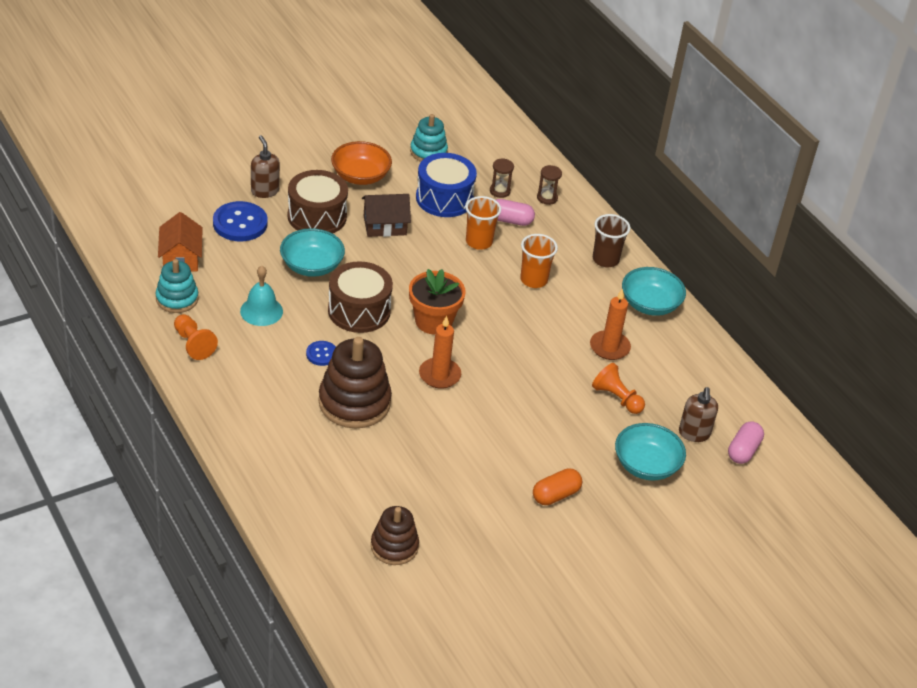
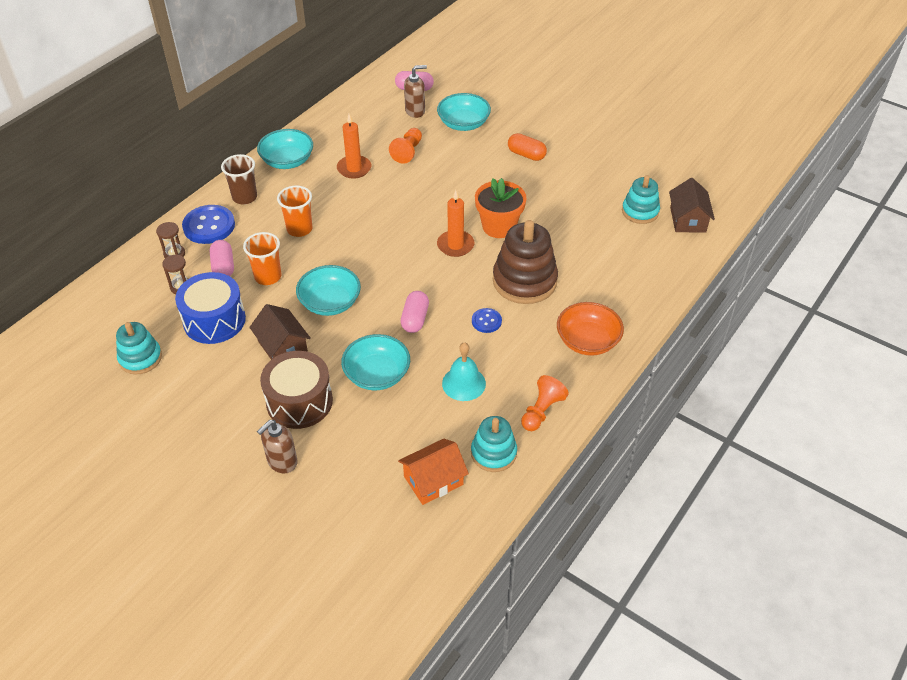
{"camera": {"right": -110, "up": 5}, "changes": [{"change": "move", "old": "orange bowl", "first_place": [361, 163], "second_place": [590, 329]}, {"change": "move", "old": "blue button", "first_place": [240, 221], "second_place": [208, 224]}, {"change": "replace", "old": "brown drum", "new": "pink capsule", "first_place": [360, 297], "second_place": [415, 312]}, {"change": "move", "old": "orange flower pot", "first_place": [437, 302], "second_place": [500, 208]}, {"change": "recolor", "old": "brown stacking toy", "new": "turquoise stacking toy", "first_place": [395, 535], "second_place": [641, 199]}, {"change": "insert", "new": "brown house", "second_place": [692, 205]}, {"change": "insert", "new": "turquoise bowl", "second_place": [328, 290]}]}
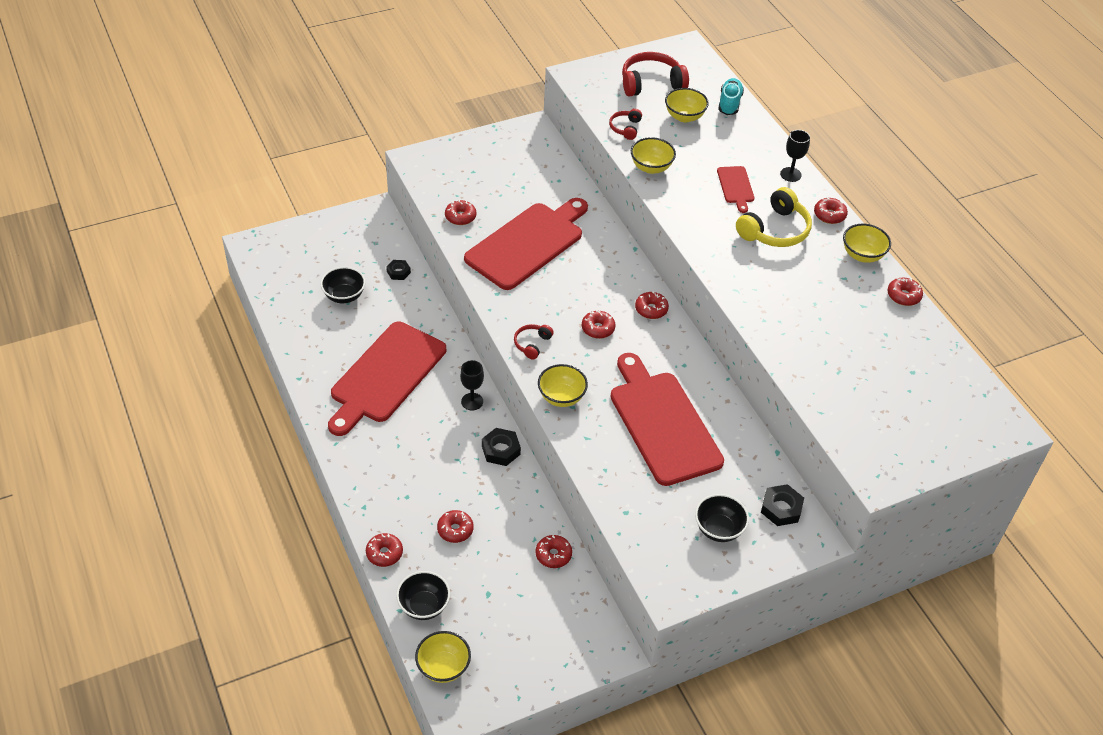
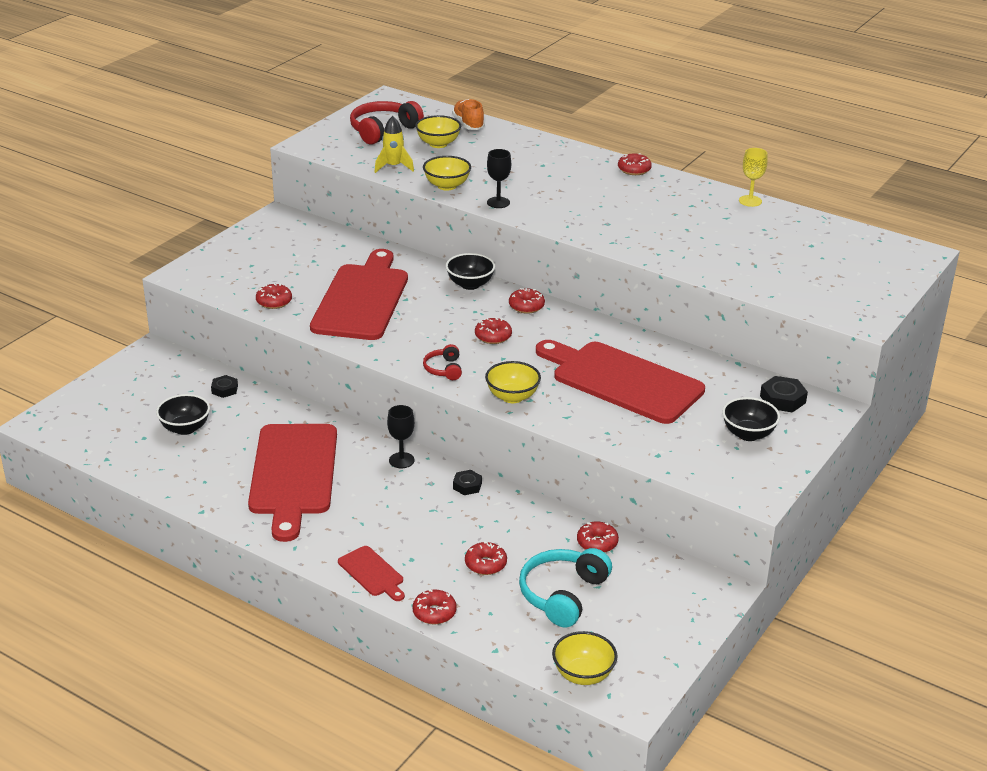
{"camera": {"right": -30, "up": -15}, "changes": [{"change": "recolor", "old": "turquoise shoe", "new": "orange shoe", "first_place": [731, 96], "second_place": [468, 114]}, {"change": "replace", "old": "red headphones", "new": "yellow rocket", "first_place": [625, 124], "second_place": [394, 144]}, {"change": "move", "old": "black goblet", "first_place": [795, 156], "second_place": [499, 178]}, {"change": "move", "old": "red cutting board", "first_place": [735, 189], "second_place": [371, 573]}, {"change": "delete", "old": "yellow headphones", "first_place": [774, 217]}, {"change": "delete", "old": "yellow bowl", "first_place": [867, 243]}, {"change": "replace", "old": "red donut", "new": "yellow goblet", "first_place": [905, 292], "second_place": [753, 177]}, {"change": "resize", "old": "black nut", "first_place": [501, 447], "second_place": [467, 482], "factor": 0.66}, {"change": "move", "old": "black bowl", "first_place": [423, 595], "second_place": [470, 271]}, {"change": "insert", "new": "turquoise headphones", "second_place": [565, 587]}]}
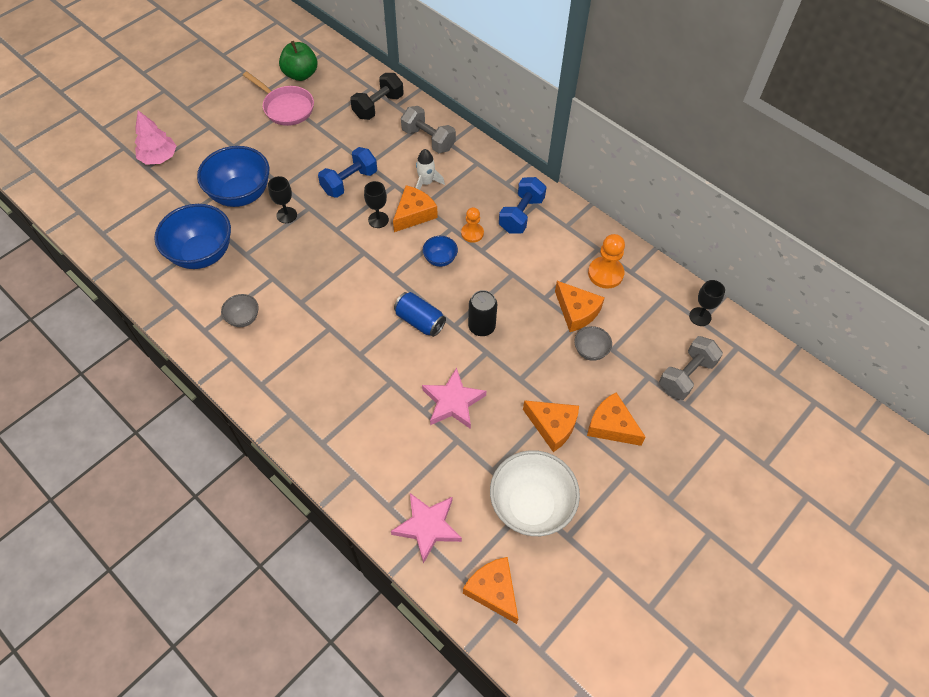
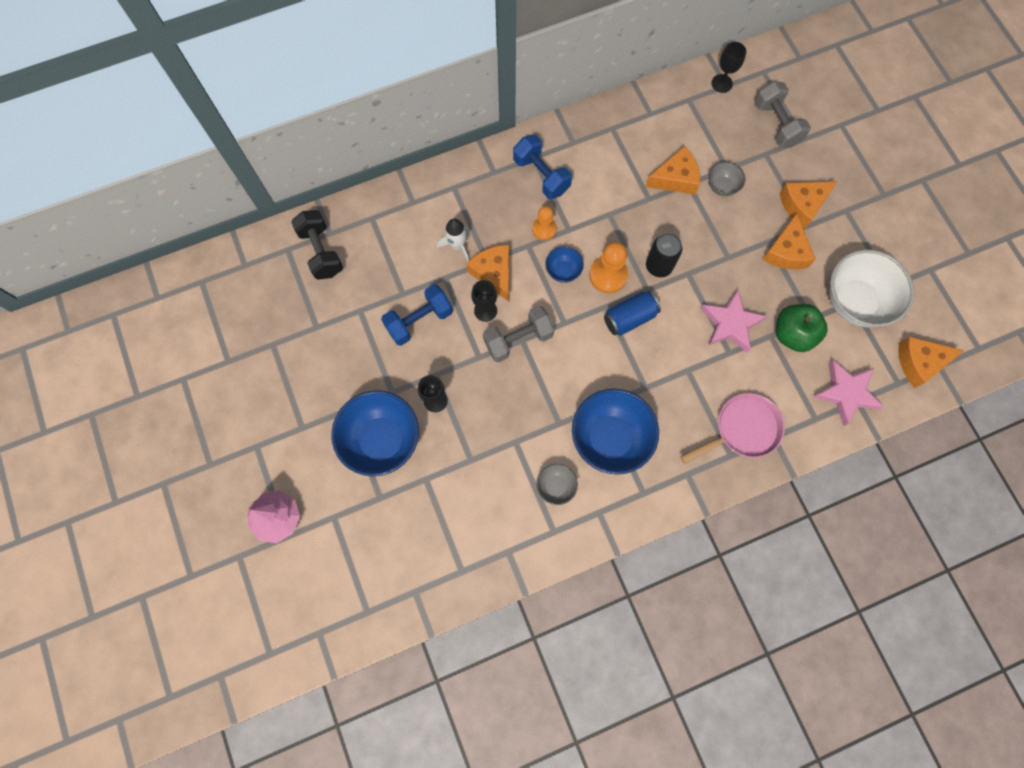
{"camera": {"right": -65, "up": 15}, "changes": [{"change": "move", "old": "green apple", "first_place": [298, 61], "second_place": [801, 328]}, {"change": "move", "old": "pink pan", "first_place": [278, 98], "second_place": [732, 428]}, {"change": "move", "old": "grey dumbbell", "first_place": [428, 129], "second_place": [519, 334]}, {"change": "rotate", "old": "blue dumbbell", "first_place": [347, 172], "second_place": [417, 315], "degrees": 75}, {"change": "move", "old": "blue bowl", "first_place": [192, 236], "second_place": [615, 432]}, {"change": "move", "old": "orange pawn", "first_place": [606, 261], "second_place": [608, 267]}, {"change": "rotate", "old": "orange cheese", "first_place": [551, 426], "second_place": [789, 241], "degrees": 135}]}
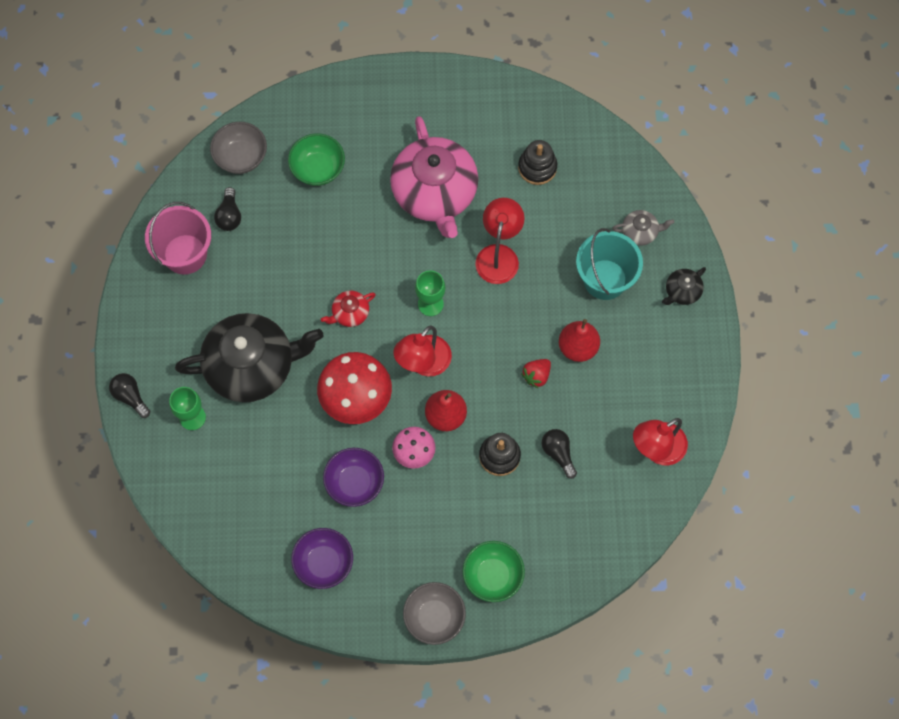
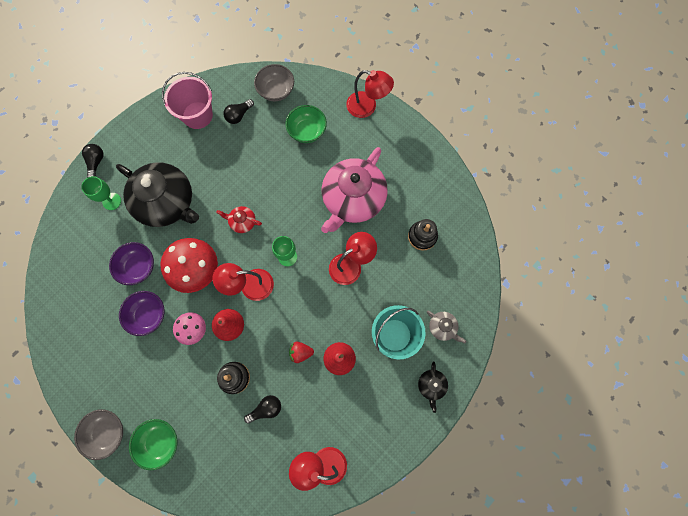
{"camera": {"right": 45, "up": 5}, "changes": [{"change": "rotate", "old": "black teapot", "first_place": [684, 286], "second_place": [433, 387], "degrees": -90}, {"change": "rotate", "old": "black light bulb", "first_place": [559, 454], "second_place": [262, 409], "degrees": 45}, {"change": "move", "old": "purple bowl", "first_place": [322, 558], "second_place": [131, 263]}, {"change": "insert", "new": "red lamp", "second_place": [370, 94]}]}
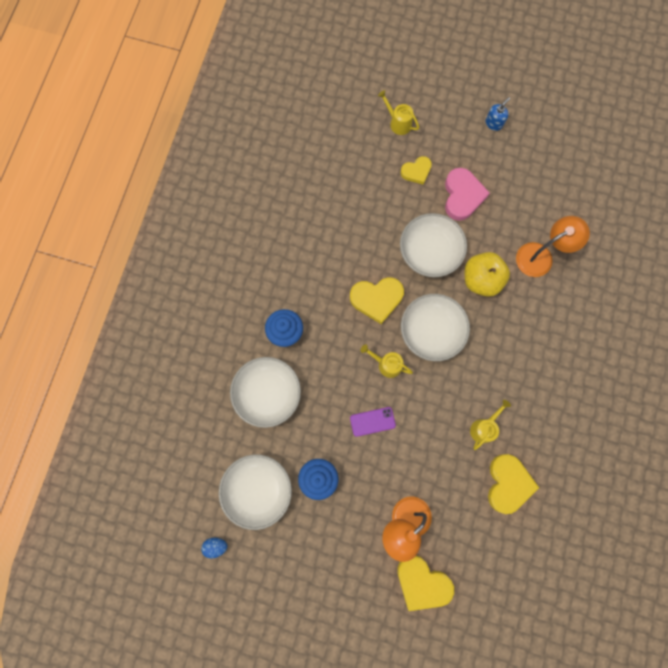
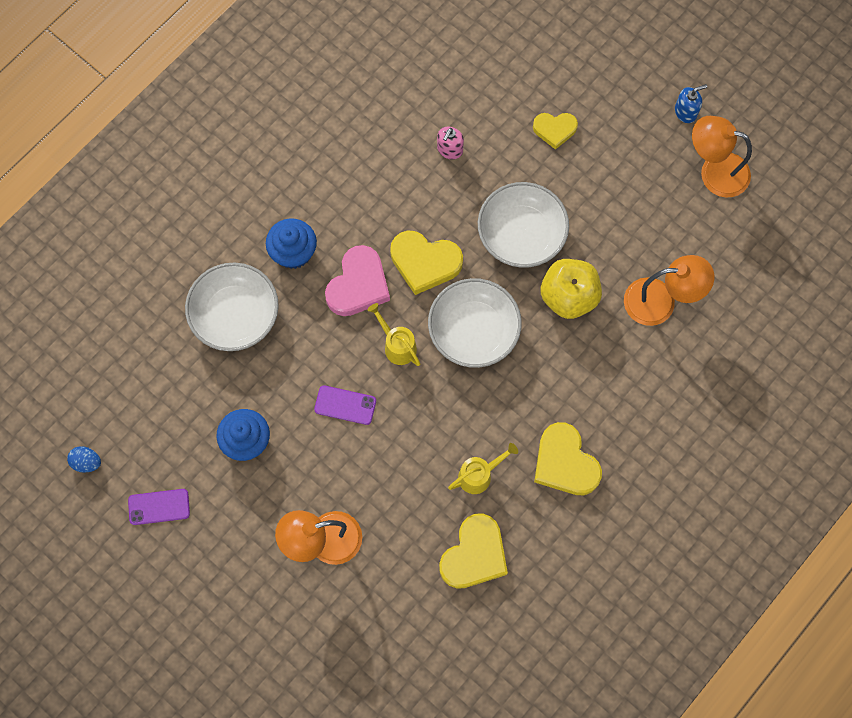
{"camera": {"right": 25, "up": -5}, "changes": [{"change": "delete", "old": "yellow watering can", "first_place": [398, 112]}, {"change": "move", "old": "pink heart", "first_place": [467, 194], "second_place": [357, 280]}, {"change": "delete", "old": "white bowl", "first_place": [255, 492]}, {"change": "move", "old": "yellow heart", "first_place": [425, 583], "second_place": [568, 458]}, {"change": "insert", "new": "orange lamp", "second_place": [722, 156]}, {"change": "insert", "new": "pink soap dispenser", "second_place": [450, 143]}, {"change": "insert", "new": "purple phone", "second_place": [159, 507]}]}
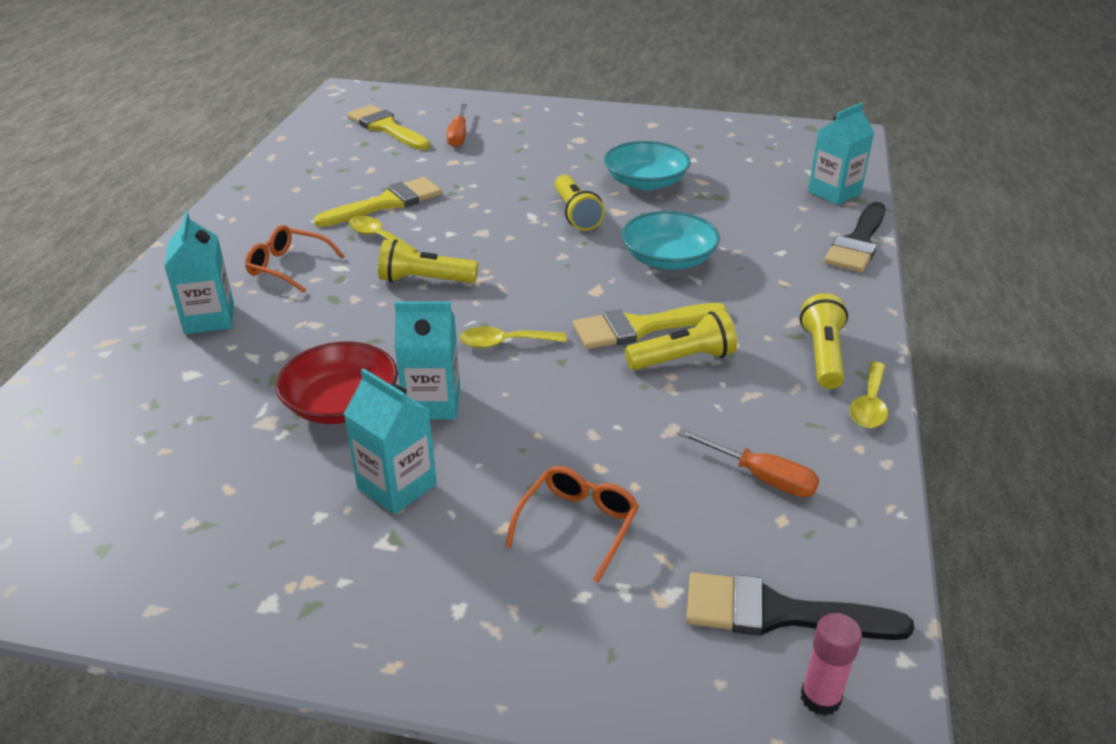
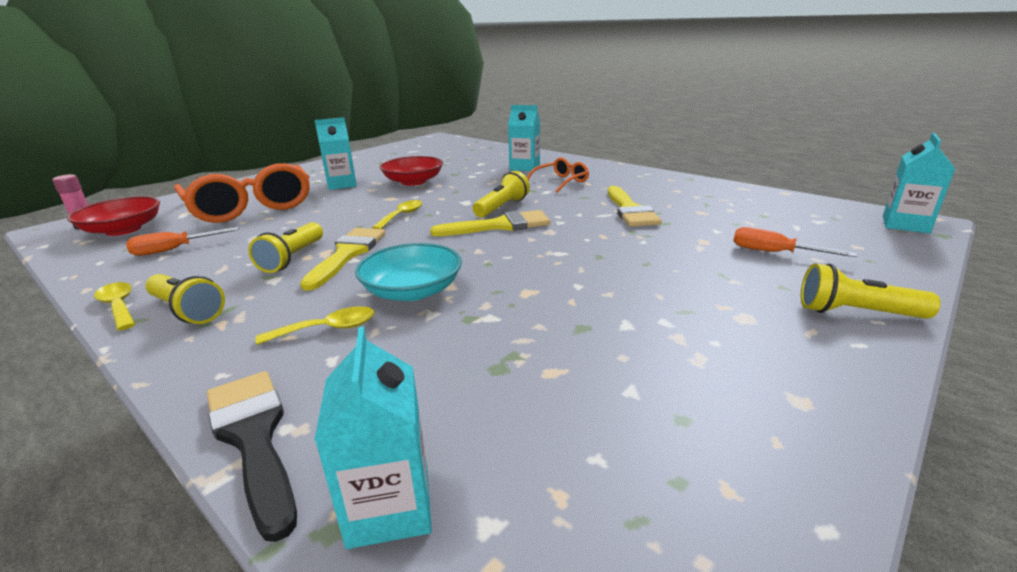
{"camera": {"right": 120, "up": -10}, "changes": [{"change": "move", "old": "yellow brush", "first_place": [388, 127], "second_place": [490, 223]}, {"change": "delete", "old": "turquoise bowl", "first_place": [647, 165]}, {"change": "move", "old": "yellow flashlight", "first_place": [580, 202], "second_place": [870, 291]}, {"change": "move", "old": "yellow spoon", "first_place": [383, 234], "second_place": [315, 325]}, {"change": "move", "old": "turquoise carton", "first_place": [427, 360], "second_place": [919, 183]}, {"change": "resize", "old": "orange glasses", "first_place": [572, 524], "second_place": [242, 193], "factor": 2.07}, {"change": "replace", "old": "black brush", "new": "red bowl", "first_place": [800, 606], "second_place": [113, 216]}]}
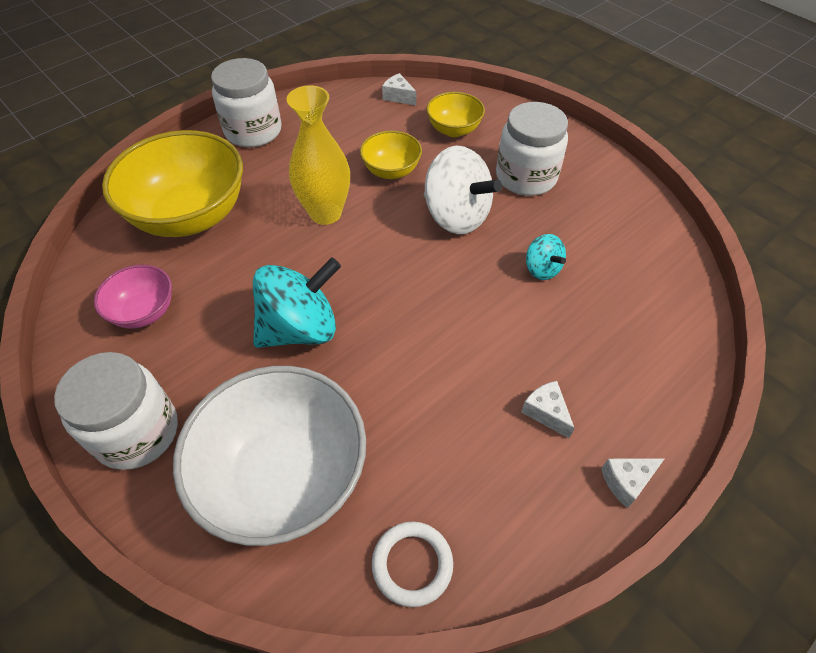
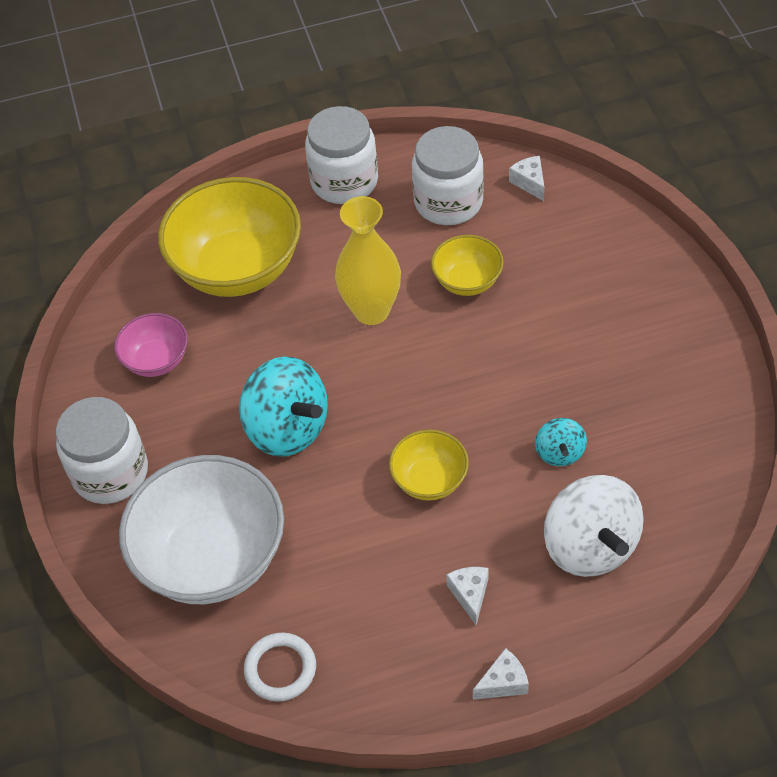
{"camera": {"right": 30, "up": 0}, "changes": [{"change": "move", "old": "yellow bowl", "first_place": [455, 114], "second_place": [429, 465]}, {"change": "move", "old": "white jar", "first_place": [532, 149], "second_place": [448, 175]}, {"change": "move", "old": "white spinning top", "first_place": [463, 190], "second_place": [594, 526]}, {"change": "rotate", "old": "turquoise spinning top", "first_place": [297, 302], "second_place": [283, 406], "degrees": 45}, {"change": "rotate", "old": "white cheese", "first_place": [633, 483], "second_place": [501, 674], "degrees": 150}]}
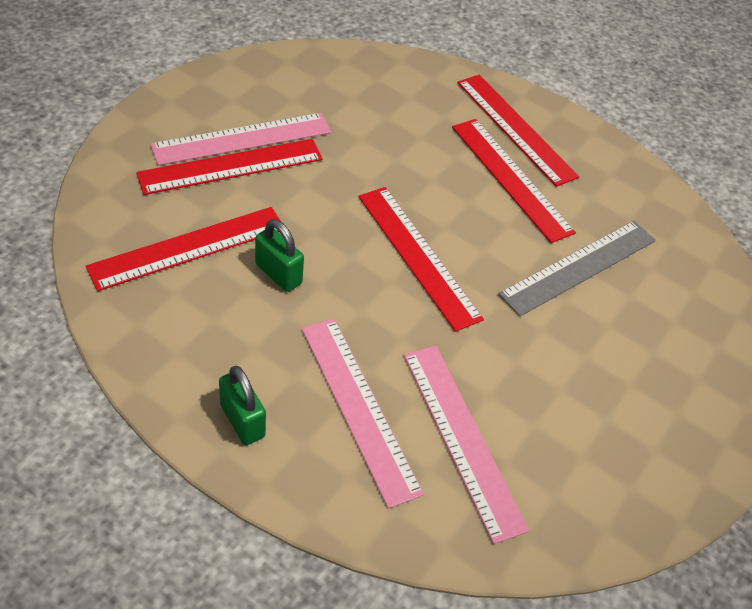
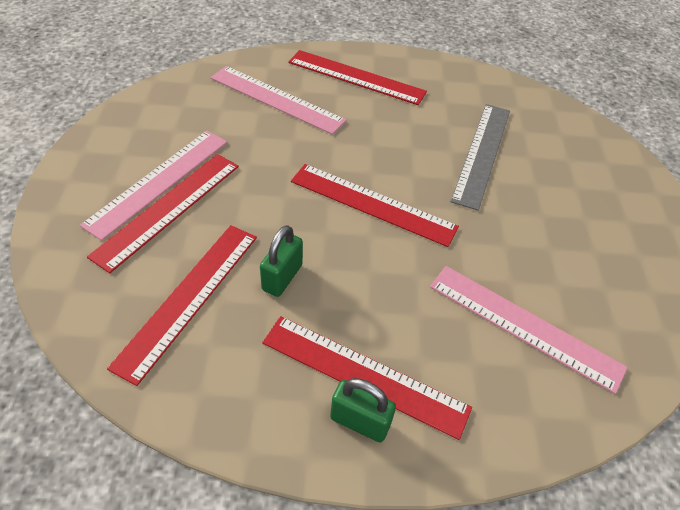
{"camera": {"right": -30, "up": 0}, "changes": [{"change": "move", "old": "red ruler", "first_place": [514, 181], "second_place": [367, 378]}, {"change": "rotate", "old": "green padlock", "first_place": [279, 255], "second_place": [281, 261], "degrees": -75}, {"change": "move", "old": "pink ruler", "first_place": [363, 414], "second_place": [278, 100]}]}
